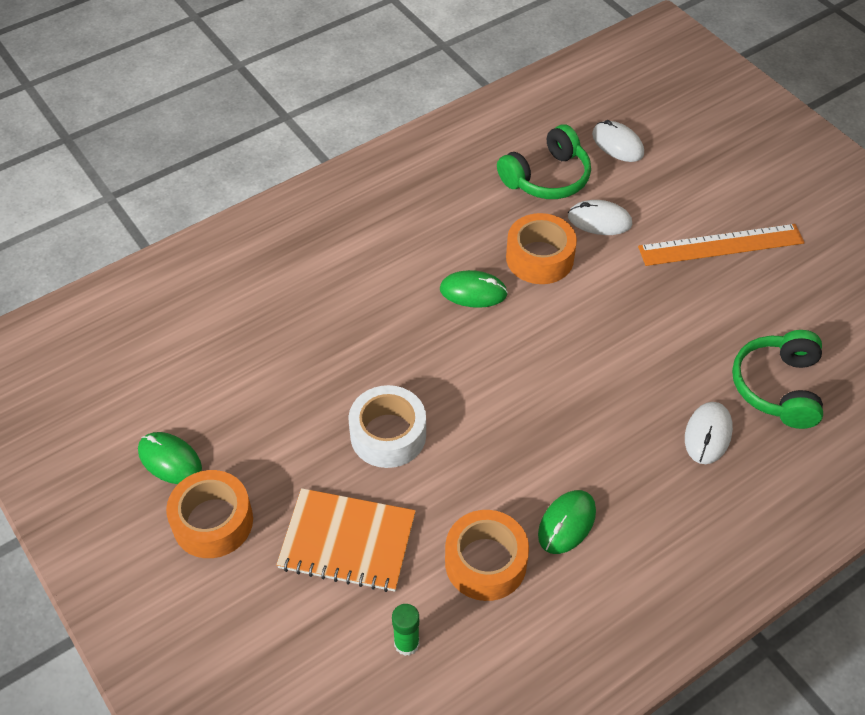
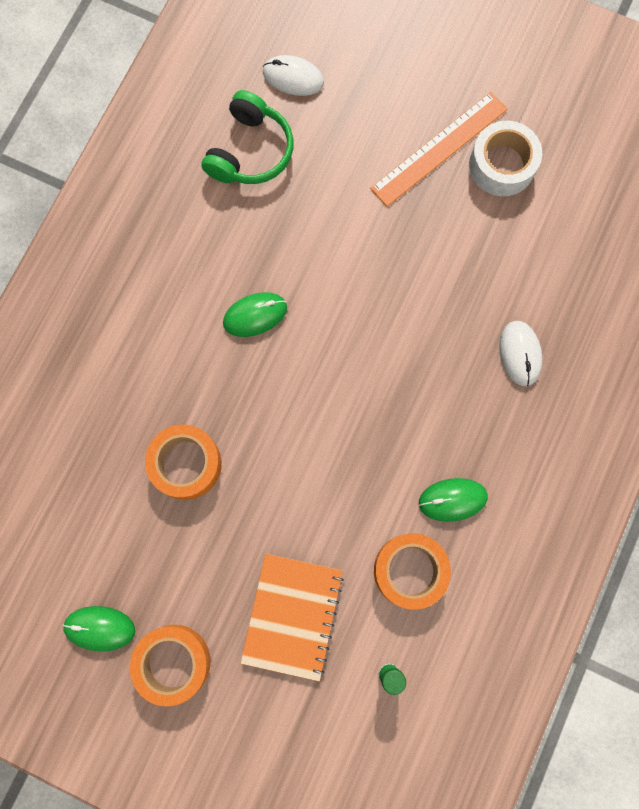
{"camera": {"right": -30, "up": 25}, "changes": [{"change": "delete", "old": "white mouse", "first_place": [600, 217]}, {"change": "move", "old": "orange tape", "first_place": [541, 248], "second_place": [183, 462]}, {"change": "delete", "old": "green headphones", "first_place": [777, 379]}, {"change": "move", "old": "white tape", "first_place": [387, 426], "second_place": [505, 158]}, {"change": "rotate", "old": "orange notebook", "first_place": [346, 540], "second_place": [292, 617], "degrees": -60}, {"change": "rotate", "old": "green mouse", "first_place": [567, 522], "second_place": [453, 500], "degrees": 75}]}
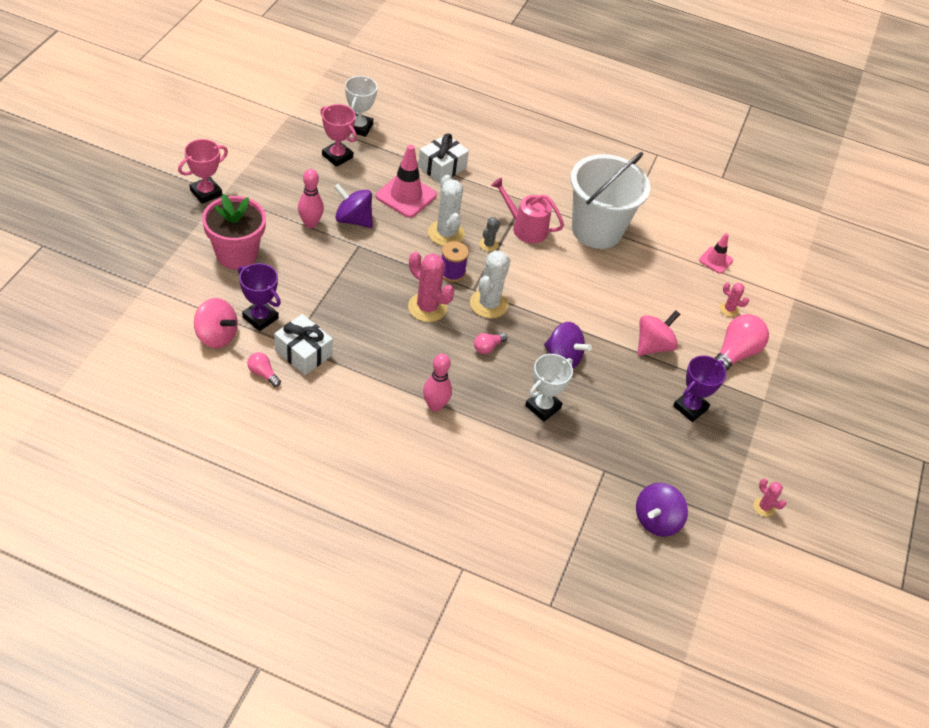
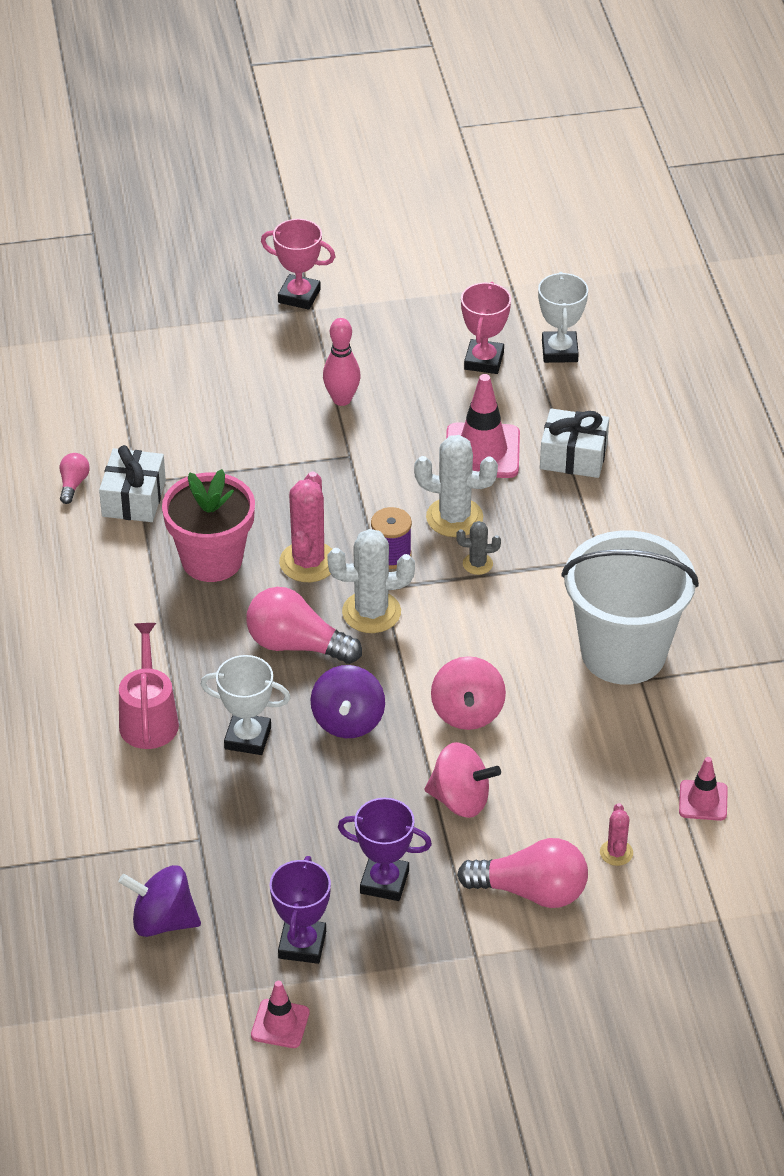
{"camera": {"right": 65, "up": -5}, "changes": [{"change": "rotate", "old": "white trophy", "first_place": [361, 106], "second_place": [563, 317], "degrees": -75}, {"change": "rotate", "old": "white cactus", "first_place": [446, 210], "second_place": [456, 486], "degrees": 60}, {"change": "move", "old": "pink watering can", "first_place": [527, 210], "second_place": [149, 686]}, {"change": "delete", "old": "purple spinning top", "first_place": [353, 206]}, {"change": "move", "old": "pink flower pot", "first_place": [234, 232], "second_place": [208, 525]}, {"change": "move", "old": "purple trophy", "first_place": [259, 297], "second_place": [300, 910]}, {"change": "move", "old": "pink spinning top", "first_place": [216, 323], "second_place": [468, 693]}, {"change": "resize", "old": "pink light bulb", "first_place": [490, 343], "second_place": [304, 625], "factor": 2.02}, {"change": "delete", "old": "pink bowling pin", "first_place": [437, 383]}, {"change": "replace", "old": "pink cactus", "new": "pink traffic cone", "first_place": [770, 497], "second_place": [280, 1014]}]}
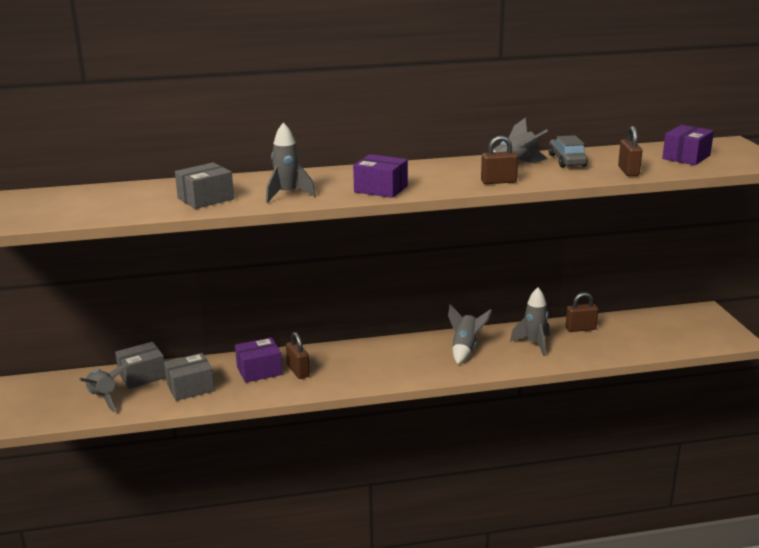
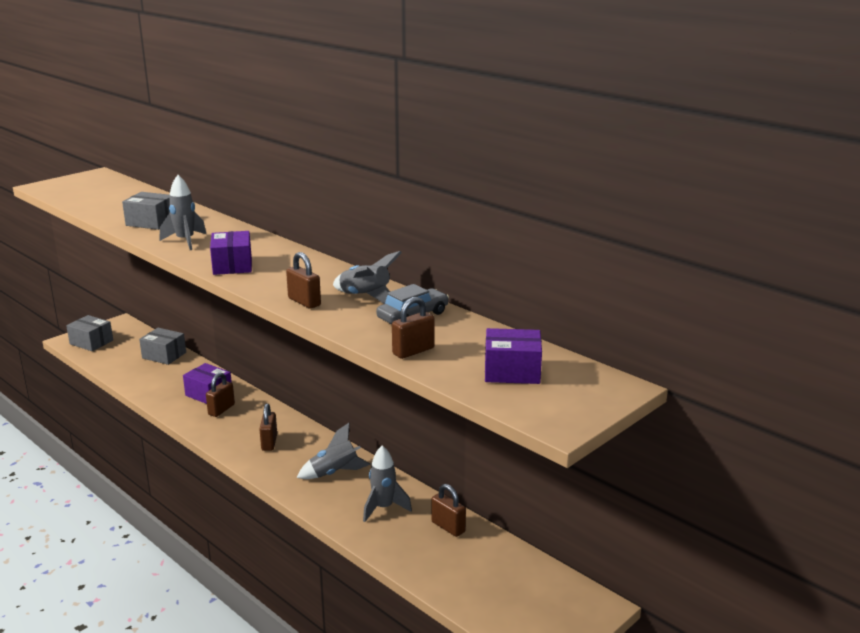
{"camera": {"right": 55, "up": 0}, "changes": [{"change": "move", "old": "grey box", "first_place": [189, 377], "second_place": [89, 333]}, {"change": "delete", "old": "grey rocket", "first_place": [104, 388]}, {"change": "insert", "new": "brown padlock", "second_place": [268, 427]}]}
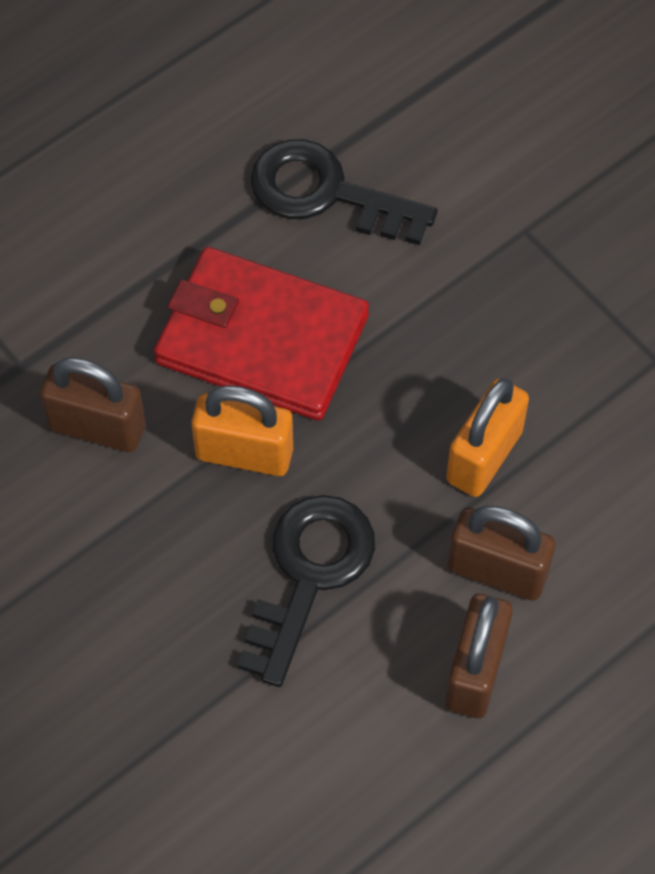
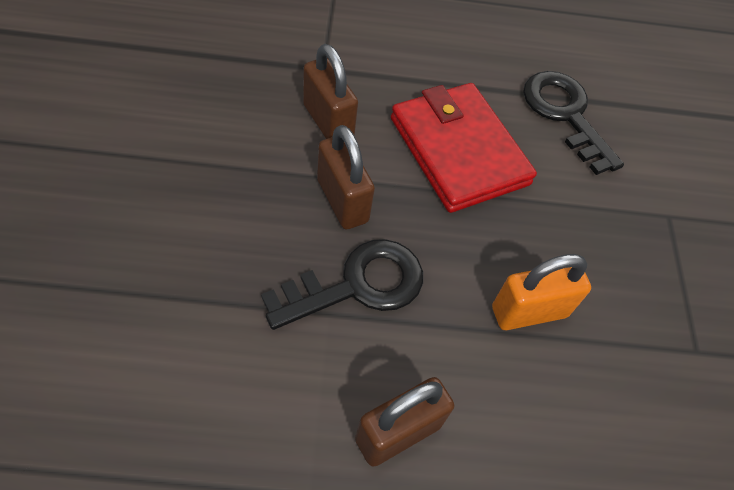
{"camera": {"right": 35, "up": -5}, "changes": [{"change": "delete", "old": "orange padlock", "first_place": [242, 430]}, {"change": "move", "old": "brown padlock", "first_place": [502, 553], "second_place": [346, 177]}]}
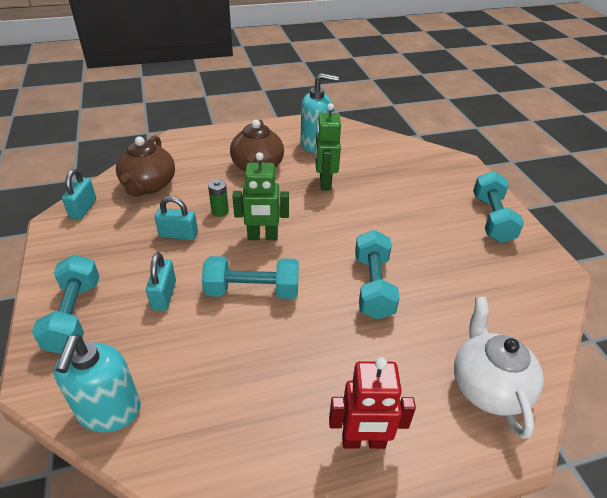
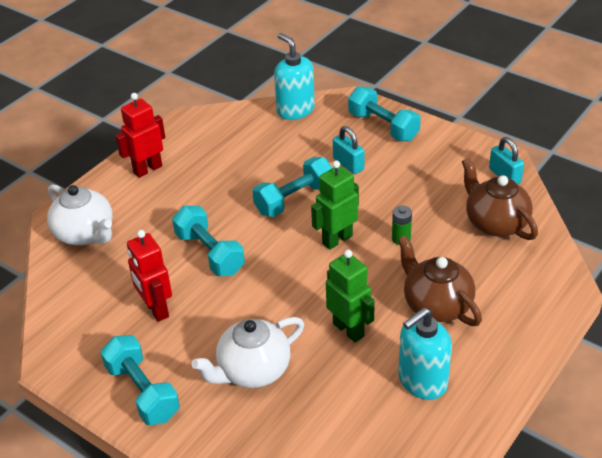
{"camera": {"right": 145, "up": 0}, "changes": [{"change": "delete", "old": "turquoise padlock", "first_place": [176, 218]}, {"change": "insert", "new": "red robot", "second_place": [149, 276]}, {"change": "insert", "new": "white teapot", "second_place": [247, 352]}]}
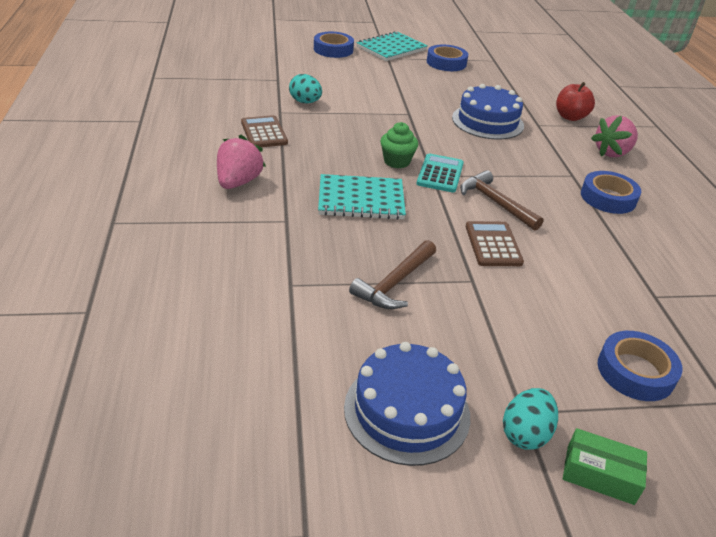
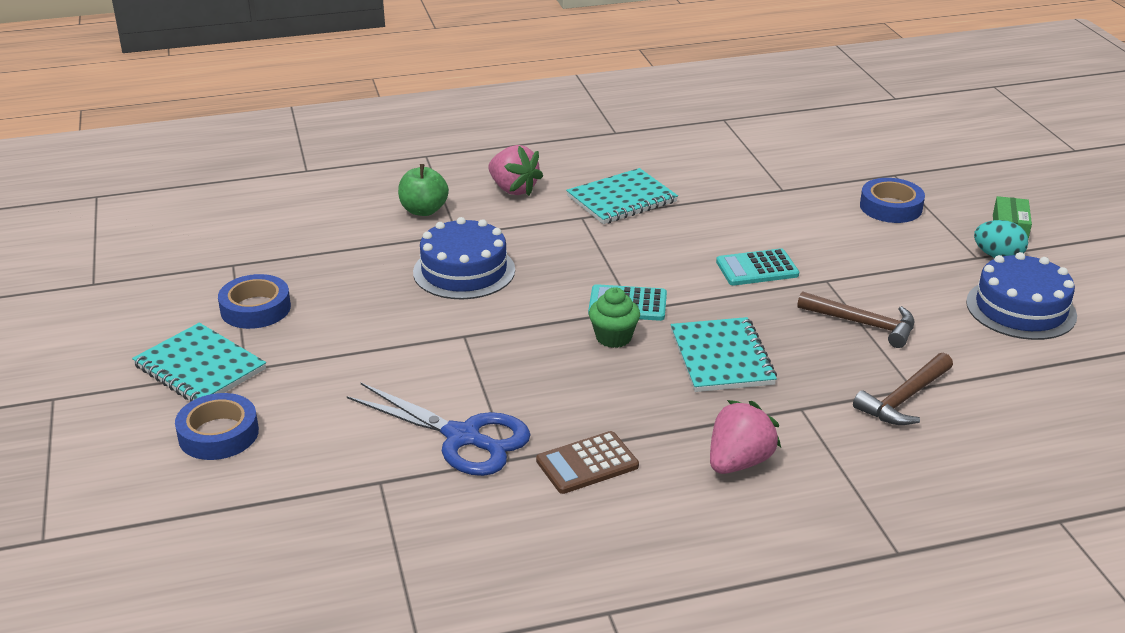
{"camera": {"right": -95, "up": -5}, "changes": [{"change": "replace", "old": "turquoise egg", "new": "blue scissors", "first_place": [305, 89], "second_place": [439, 429]}, {"change": "recolor", "old": "red apple", "new": "green apple", "first_place": [575, 101], "second_place": [423, 190]}, {"change": "rotate", "old": "pink strawberry", "first_place": [241, 161], "second_place": [745, 437], "degrees": 120}, {"change": "move", "old": "brown hammer", "first_place": [501, 200], "second_place": [903, 388]}, {"change": "replace", "old": "blue tape", "new": "turquoise notebook", "first_place": [611, 192], "second_place": [622, 196]}, {"change": "recolor", "old": "brown calculator", "new": "turquoise calculator", "first_place": [495, 243], "second_place": [757, 266]}]}
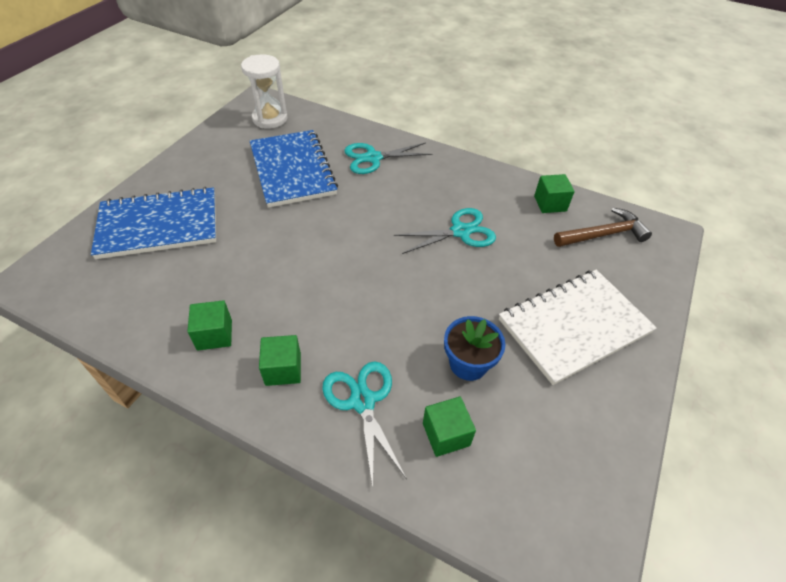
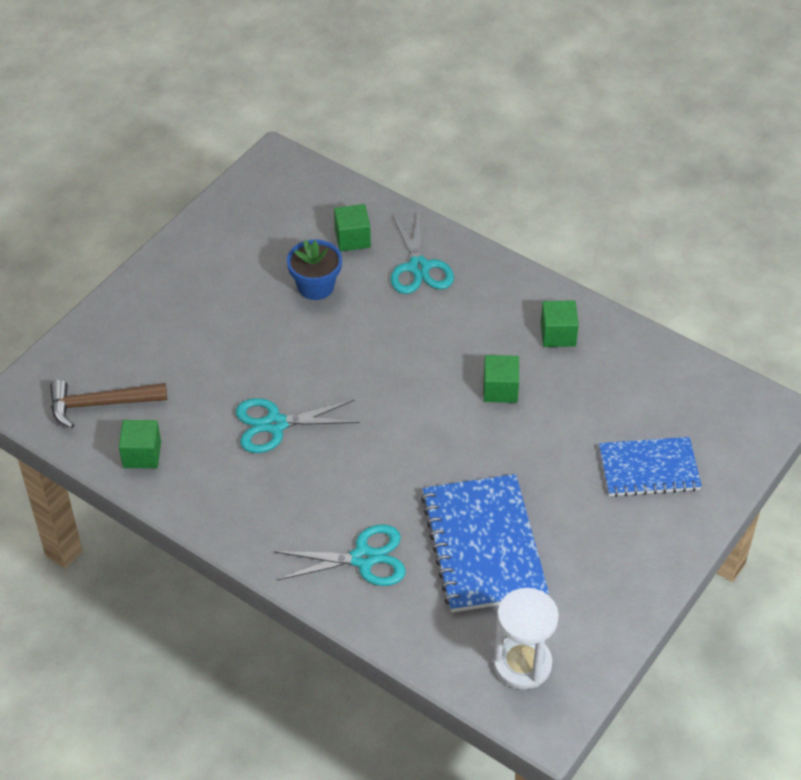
{"camera": {"right": -170, "up": 0}, "changes": [{"change": "resize", "old": "blue notebook", "first_place": [153, 223], "second_place": [650, 467], "factor": 0.66}, {"change": "delete", "old": "white notebook", "first_place": [578, 327]}, {"change": "move", "old": "green cube", "first_place": [280, 360], "second_place": [501, 379]}]}
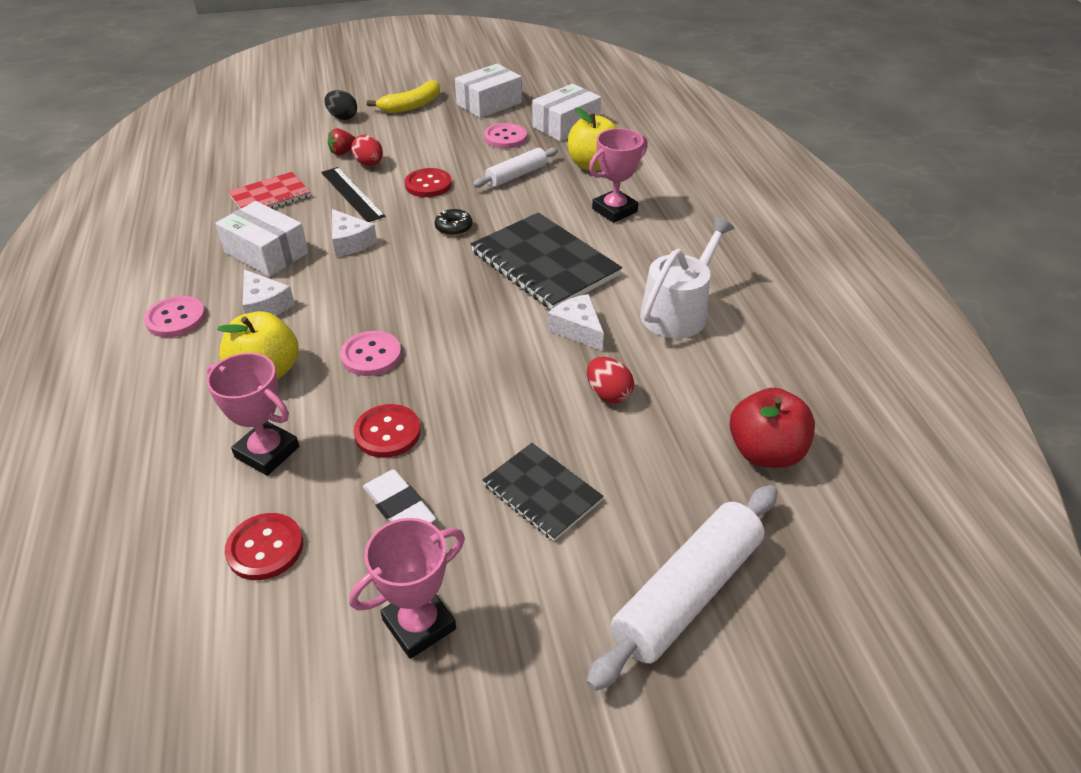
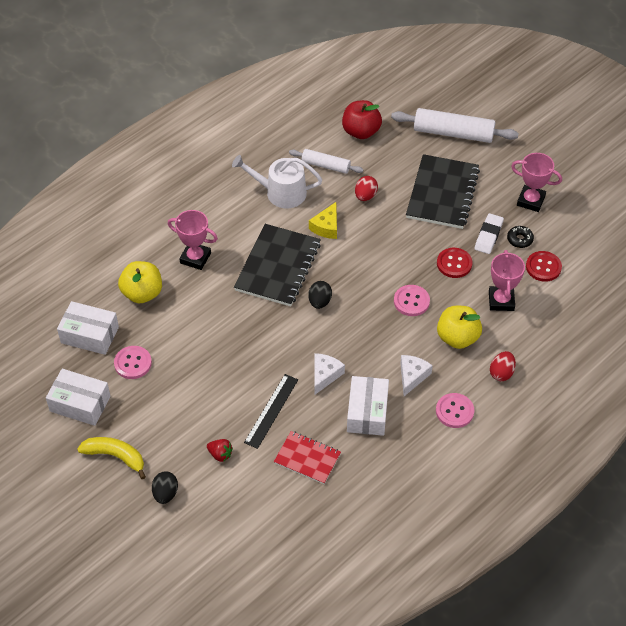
{"camera": {"right": -120, "up": 10}, "changes": [{"change": "move", "old": "red egg", "first_place": [367, 150], "second_place": [503, 366]}, {"change": "move", "old": "white rolling pin", "first_place": [515, 167], "second_place": [326, 161]}, {"change": "delete", "old": "red button", "first_place": [428, 182]}, {"change": "move", "old": "black donut", "first_place": [454, 222], "second_place": [520, 237]}, {"change": "recolor", "old": "white cheese", "new": "yellow cheese", "first_place": [576, 322], "second_place": [323, 220]}, {"change": "resize", "old": "black notebook", "first_place": [543, 492], "second_place": [443, 191], "factor": 1.7}, {"change": "insert", "new": "black egg", "second_place": [320, 295]}]}
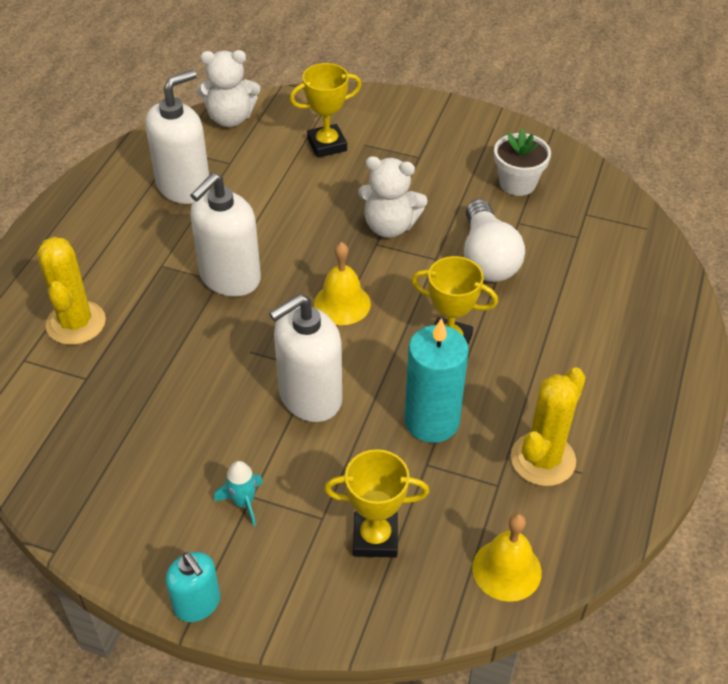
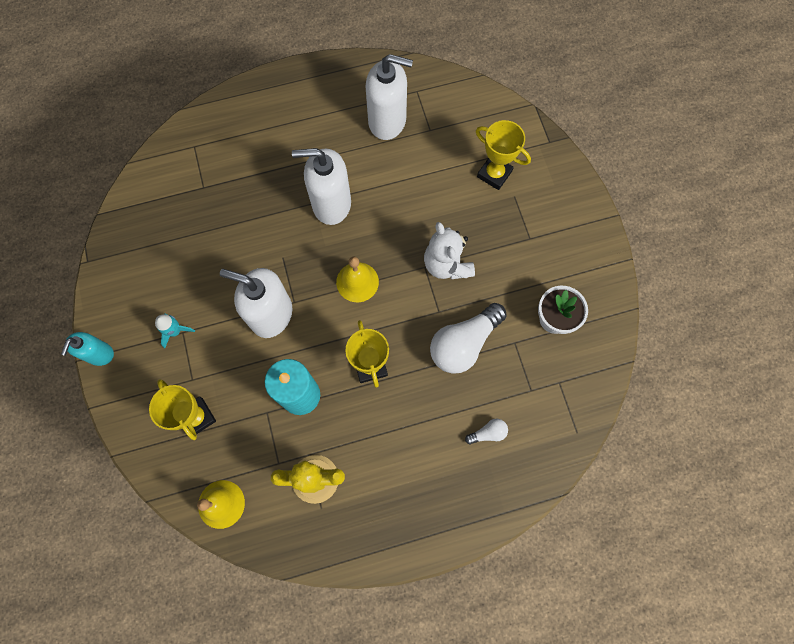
{"camera": {"right": 55, "up": 25}, "changes": [{"change": "delete", "old": "white teddy bear", "first_place": [228, 88]}, {"change": "delete", "old": "yellow cactus", "first_place": [71, 291]}, {"change": "insert", "new": "white light bulb", "second_place": [486, 432]}]}
